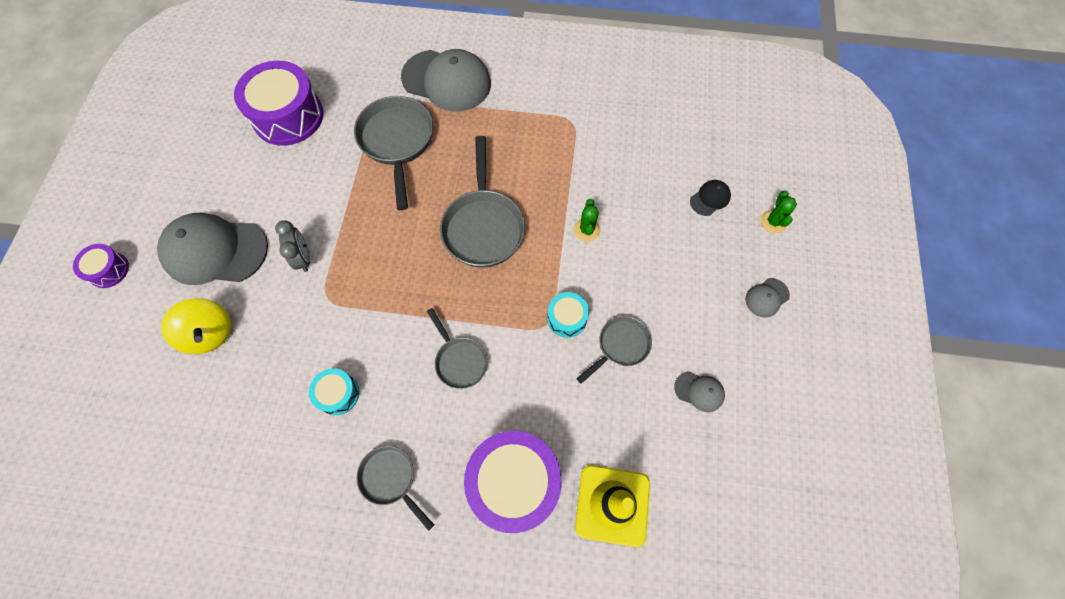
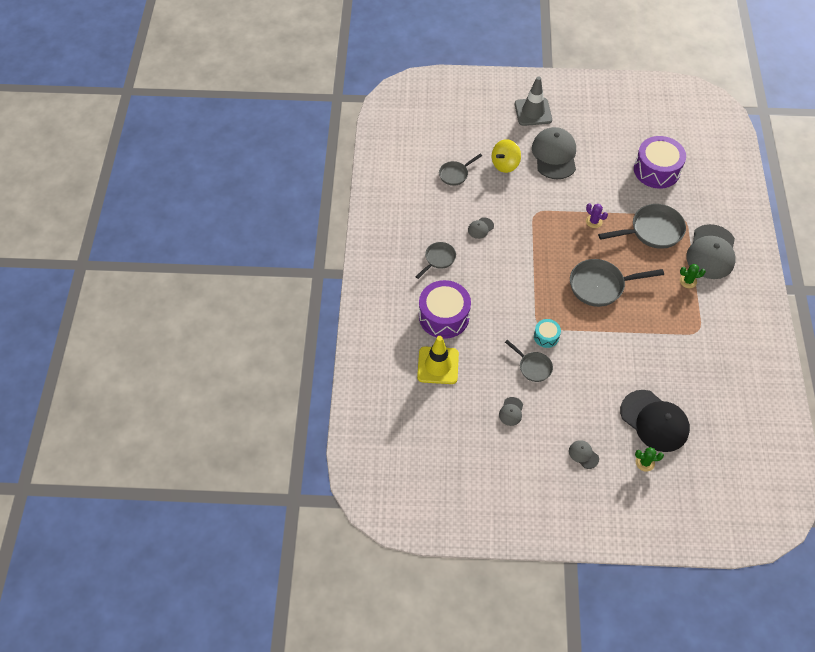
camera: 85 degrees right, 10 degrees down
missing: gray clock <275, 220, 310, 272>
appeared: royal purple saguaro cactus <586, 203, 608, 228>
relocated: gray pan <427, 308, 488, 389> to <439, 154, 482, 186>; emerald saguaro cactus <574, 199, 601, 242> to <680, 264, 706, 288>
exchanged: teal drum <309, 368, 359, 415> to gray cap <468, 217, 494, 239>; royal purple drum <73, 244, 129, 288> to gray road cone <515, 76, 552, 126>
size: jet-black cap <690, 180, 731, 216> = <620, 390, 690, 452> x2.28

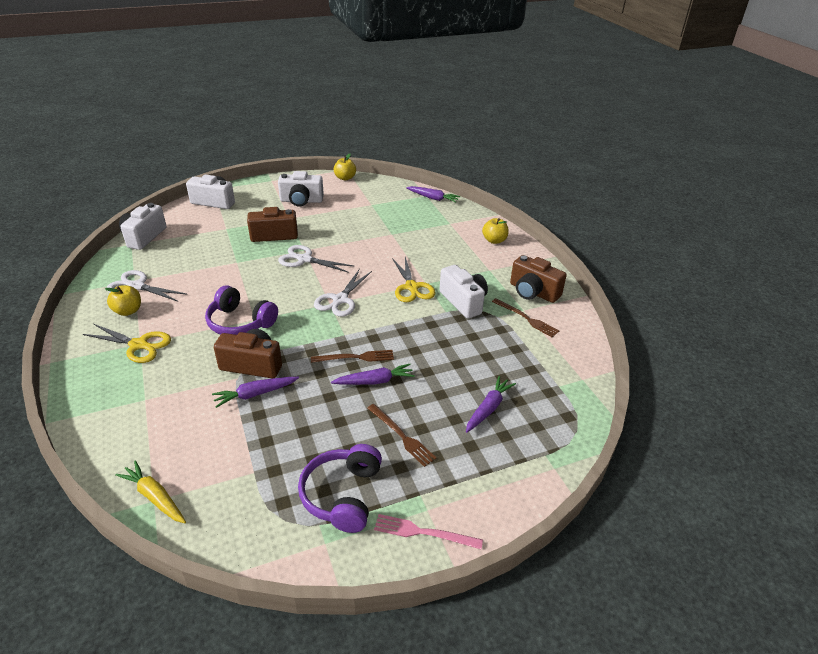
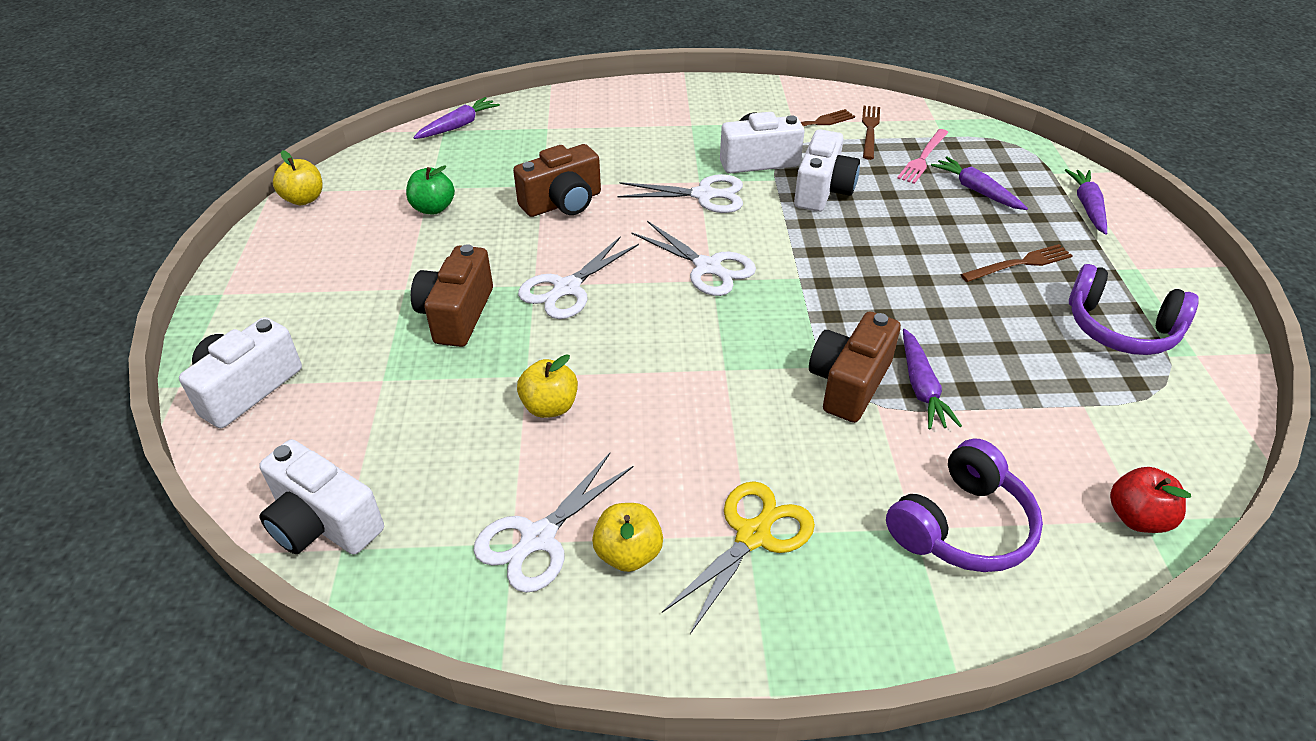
camera: 70 degrees left, 5 degrees up
appeared: emerald toy apple <406, 165, 455, 214>
relocated: russet photo camera <510, 255, 567, 303> to <513, 144, 601, 217>; golden toy apple <482, 218, 508, 244> to <517, 354, 578, 418>; white photo camera <278, 171, 324, 207> to <794, 129, 860, 212>; russet table fork <311, 350, 394, 363> to <862, 106, 880, 160>; royal purple over-ear headphones <205, 285, 278, 335> to <886, 439, 1043, 572>; pink table fork <374, 514, 483, 549> to <897, 129, 949, 184>; royal purple toy carrot <331, 364, 415, 385> to <1065, 169, 1107, 235>
exchanged: golden toy carrot <115, 460, 186, 523> to red toy apple <1110, 467, 1191, 533>
colour: golden pair of scissors <392, 257, 435, 302> to white pair of scissors <617, 174, 743, 213>

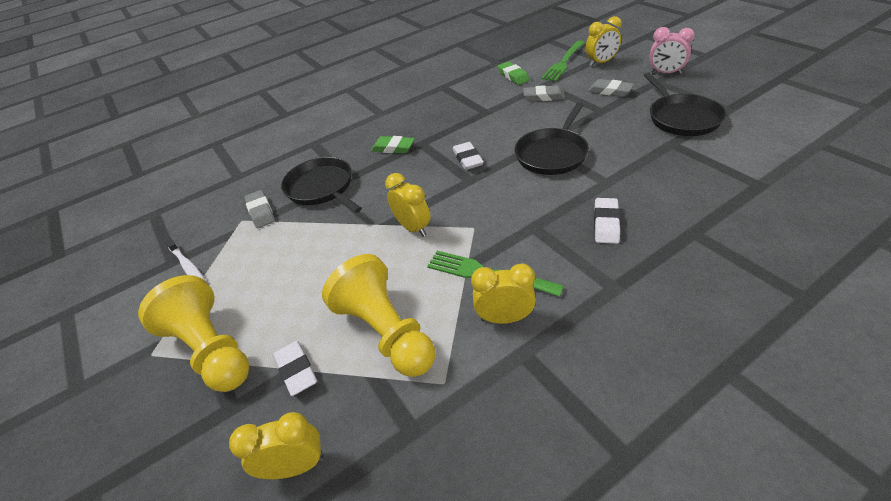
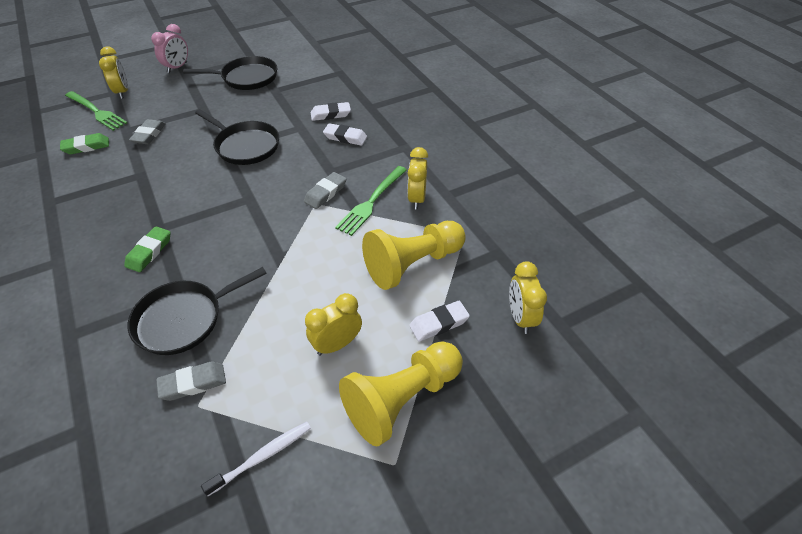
camera: 90 degrees left, 5 degrees up
relocated: gray eraser <588, 79, 634, 97> to <304, 172, 346, 209>; golden clock <385, 173, 431, 237> to <305, 293, 362, 355>; white eraser <453, 142, 484, 170> to <311, 102, 351, 121>

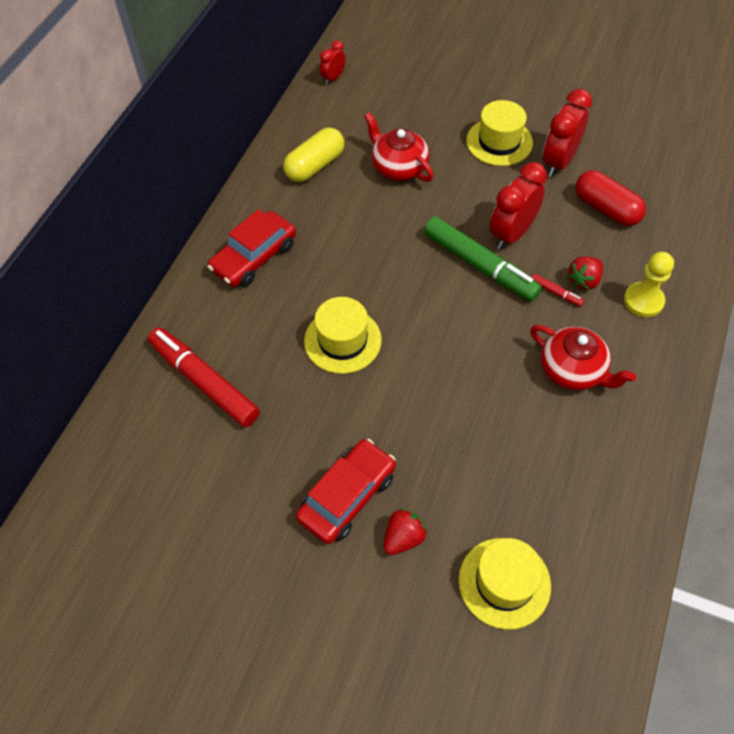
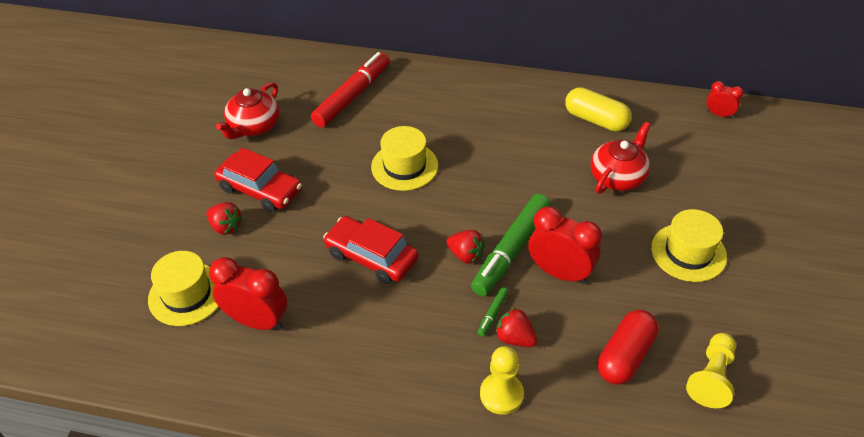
camera: 80 degrees right, 10 degrees down
appeared: red strawberry <446, 230, 485, 263>; golden pawn <686, 333, 736, 408>
relocated: red clock <543, 89, 592, 177> to <209, 257, 287, 331>; red teapot <530, 325, 636, 390> to <216, 82, 280, 139>; red car <208, 209, 296, 287> to <323, 216, 419, 284>
colour: red felt pen <531, 274, 584, 307> to emerald felt pen <477, 287, 508, 337>

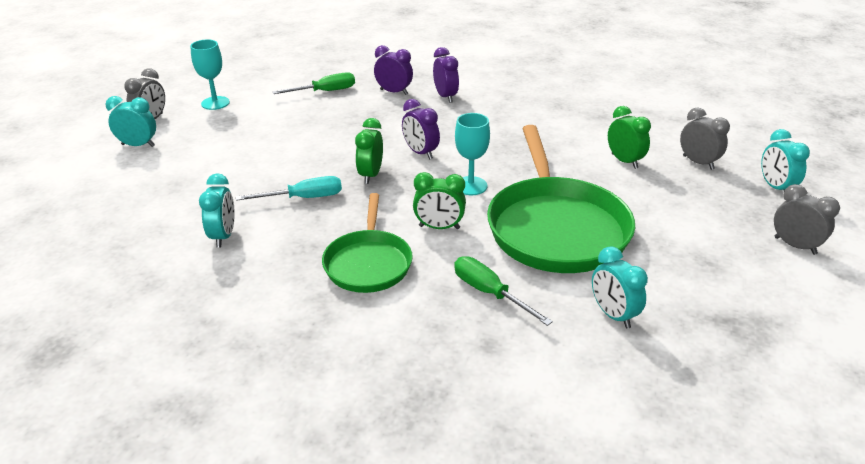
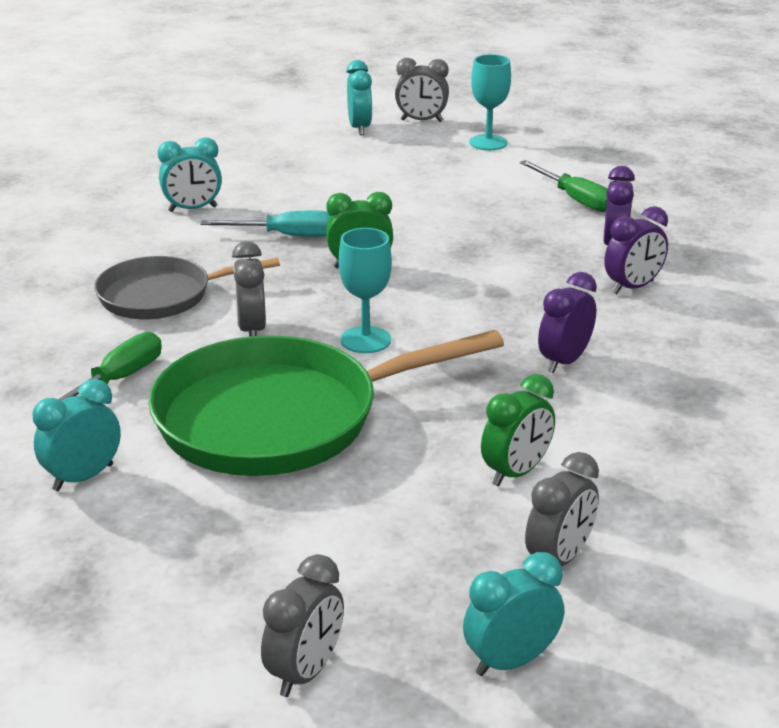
camera: 75 degrees right, 5 degrees down
relocated: royal purple clock <402, 99, 440, 159> to <538, 272, 597, 373>
colour: emerald pan <322, 193, 413, 293> to gray pan <94, 256, 280, 319>; emerald clock <413, 172, 466, 229> to gray clock <232, 241, 266, 336>
spun: teal screwdriver <236, 176, 342, 201> = <200, 211, 330, 237> 60 degrees counterclockwise

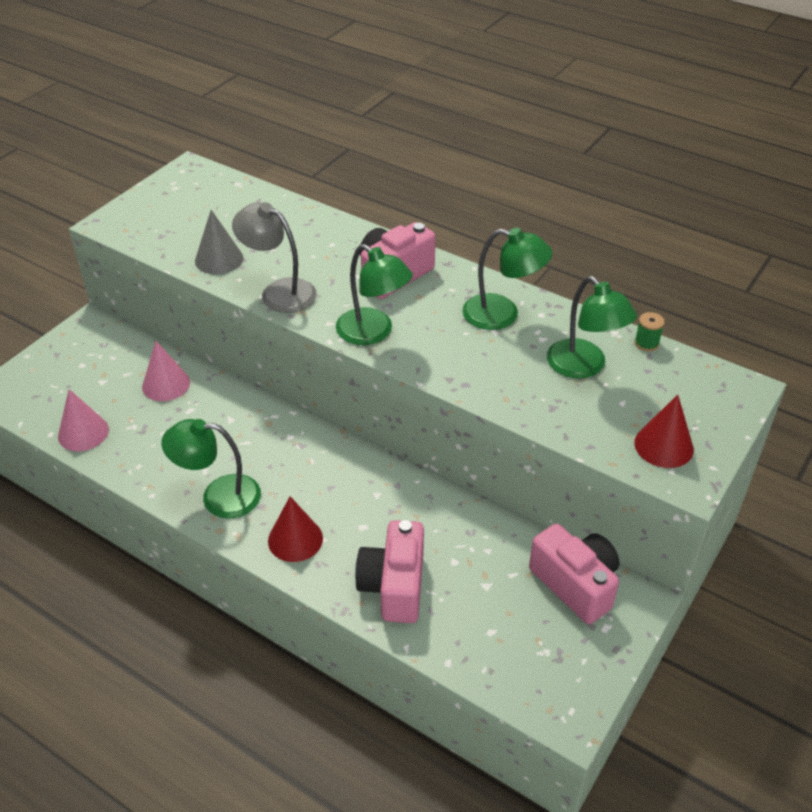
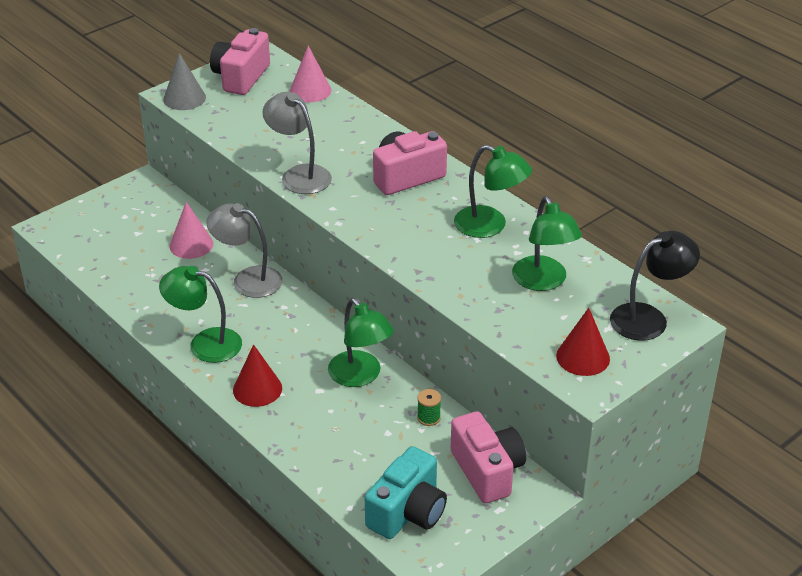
camera: 15 degrees right, 5 degrees down
appeared: gray reading lamp <206, 203, 283, 298>; teal photo camera <365, 446, 447, 539>; jet-black reading lamp <610, 231, 700, 341>
relocated: gray solid cone <195, 210, 243, 274> to <163, 53, 206, 110>; pink photo camera <355, 520, 424, 623> to <210, 28, 270, 95>; pink solid cone <58, 389, 109, 451> to <290, 45, 331, 102>; emerald reading lamp <336, 244, 413, 345> to <328, 298, 394, 387>; emerald bobbin <634, 312, 665, 351> to <417, 389, 441, 426>

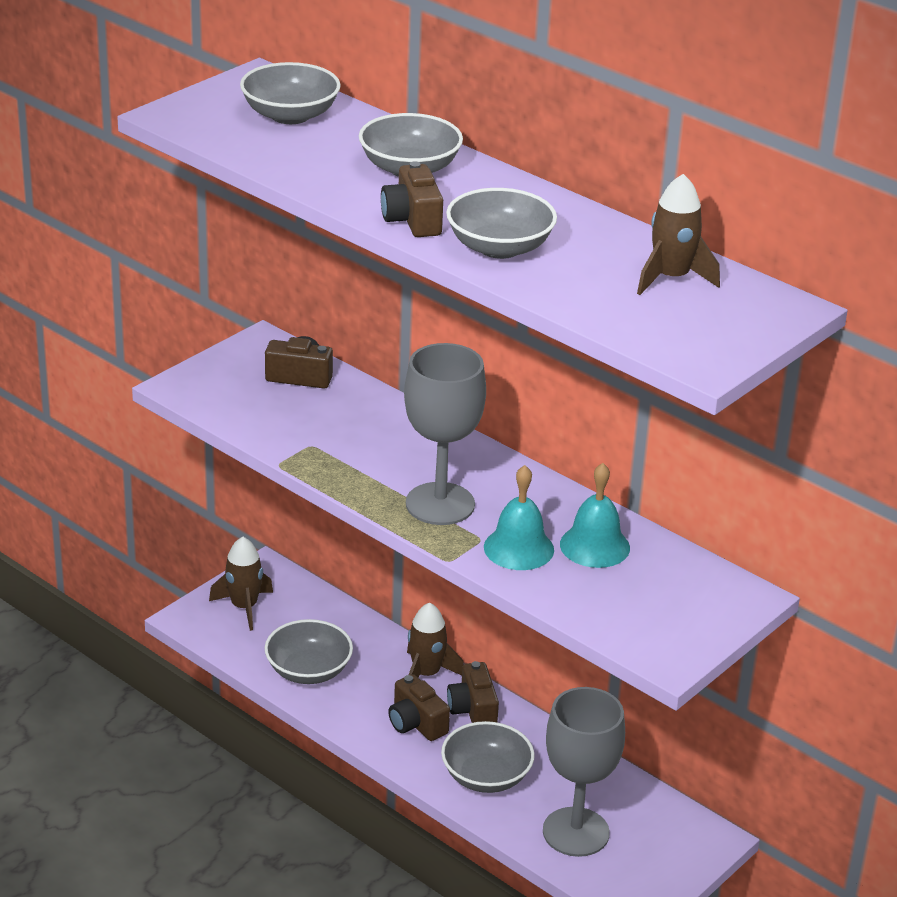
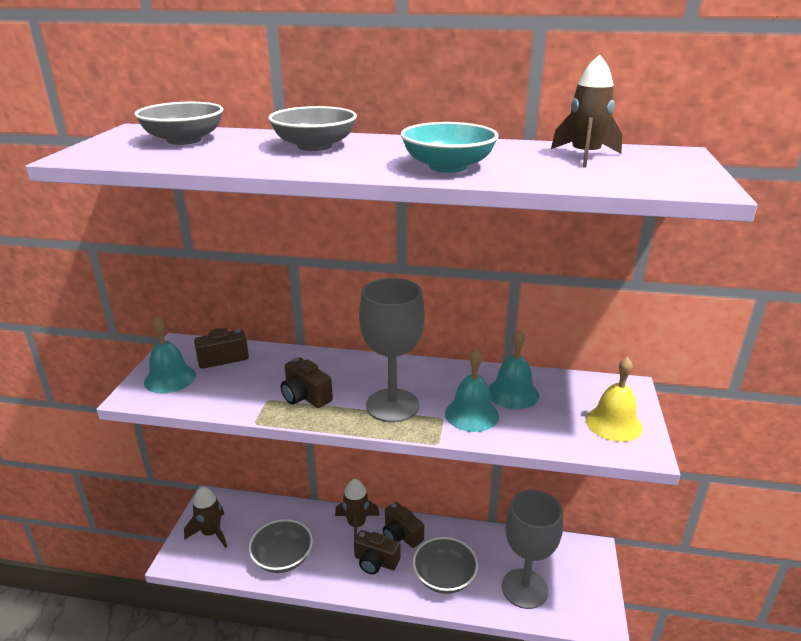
camera: 30 degrees left, 5 degrees down
appeared: teal hand bell <144, 316, 196, 393>; golden hand bell <586, 357, 643, 442>
relocated: russet photo camera <381, 161, 443, 237> to <281, 357, 333, 408>
colour: gray bowl <446, 188, 557, 259> to teal bowl <401, 122, 498, 173>

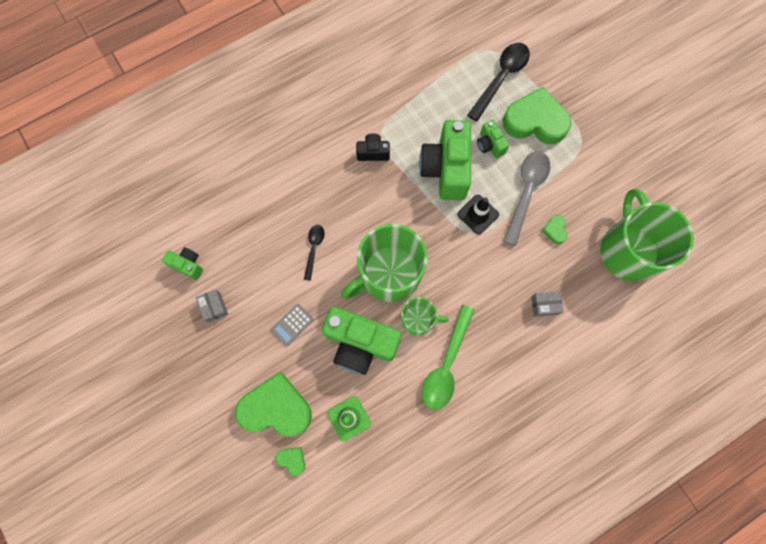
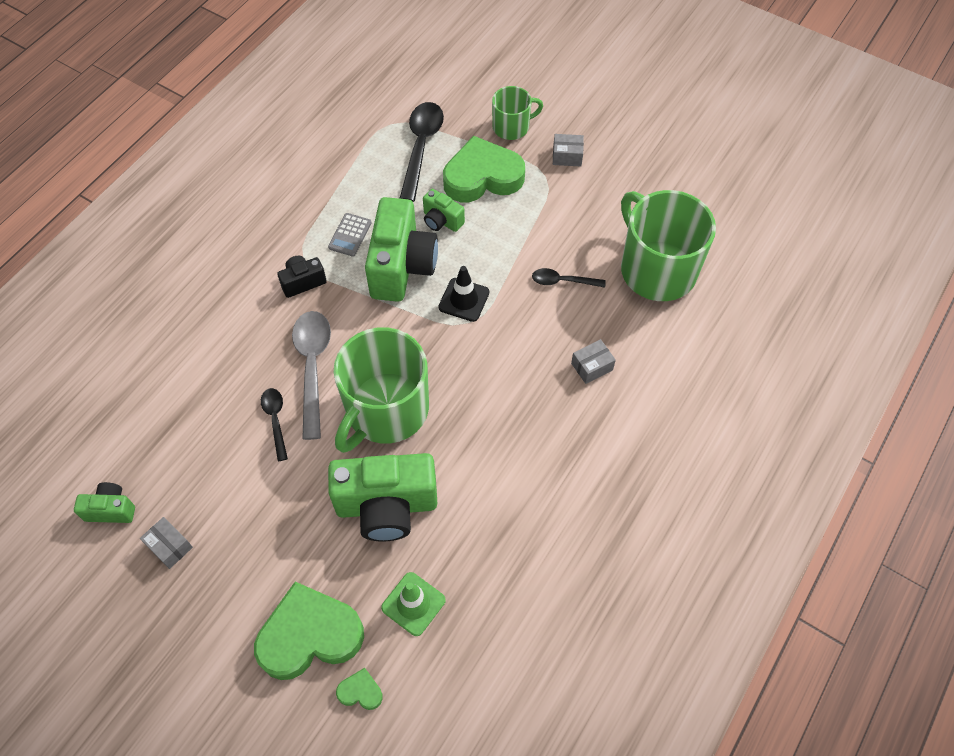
camera: 25 degrees left, 15 degrees down
missing: emerald teaspoon <422, 305, 474, 410>
appeared: gray box <553, 134, 584, 167>
relocated: gray teaspoon <503, 151, 550, 246> to <292, 311, 331, 440>; gray adding machine <271, 304, 314, 346> to <328, 213, 371, 257>; emerald mug <401, 297, 449, 336> to <492, 86, 543, 140>
exchanged: emerald heart shape <542, 215, 567, 244> to jet-black teaspoon <532, 268, 606, 288>
spun: emerald photo camera <419, 120, 471, 200> = <365, 197, 438, 302> 150 degrees counterclockwise

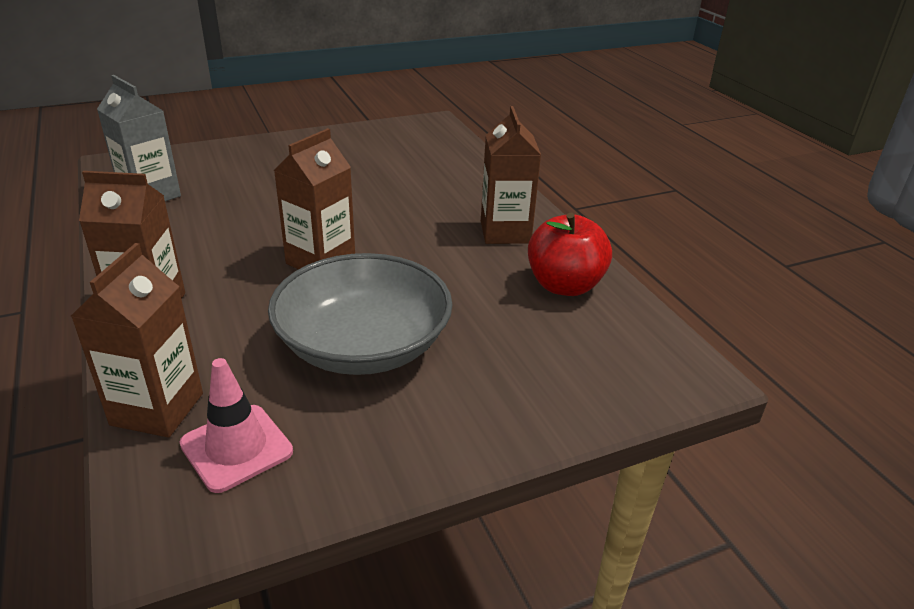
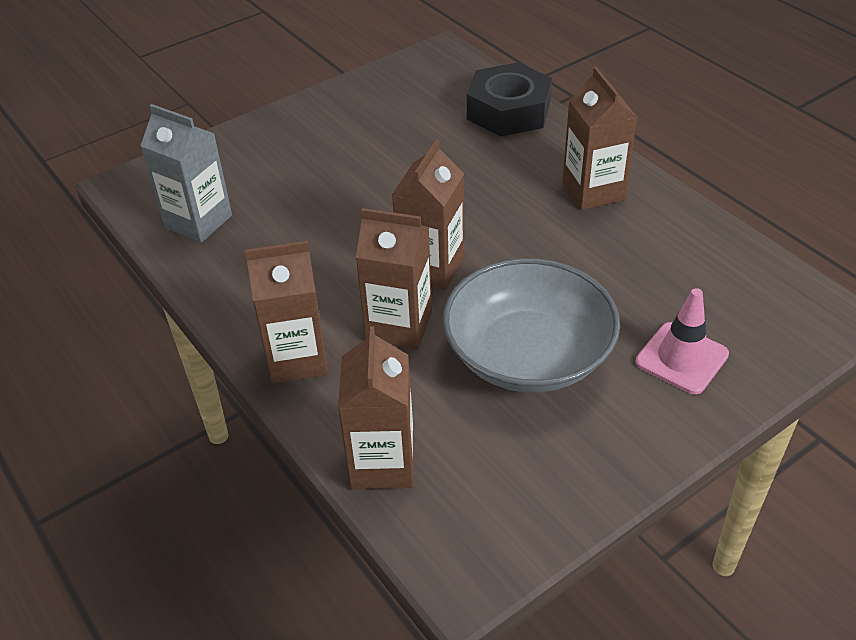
camera: 10 degrees left, 10 degrees up
missing: red toy apple <528, 213, 612, 296>
appeared: russet juice carton <356, 208, 432, 350>; jet-black hex nut <467, 62, 552, 136>
relocated: pink road cone <180, 358, 293, 493> to <636, 288, 729, 394>

